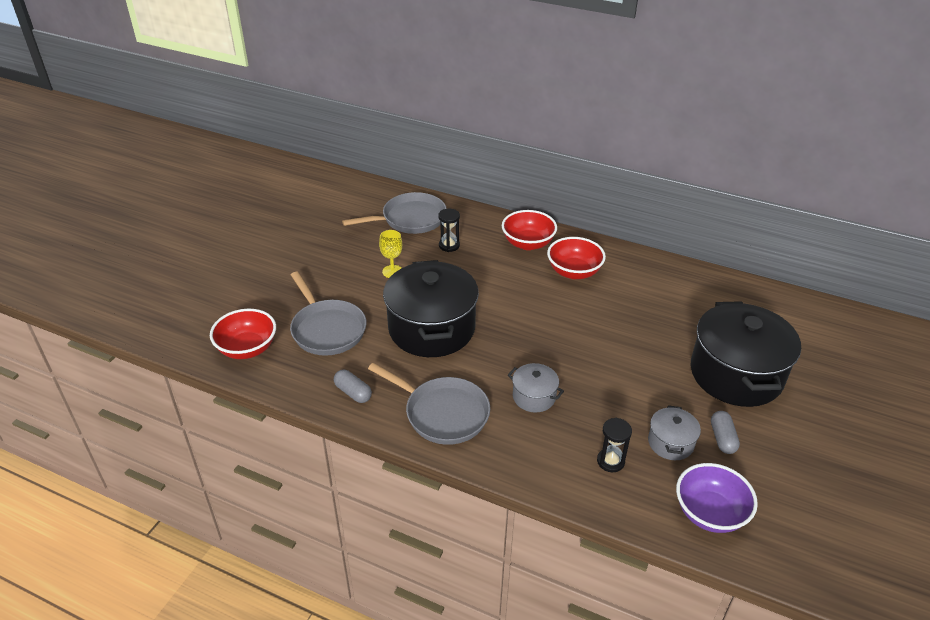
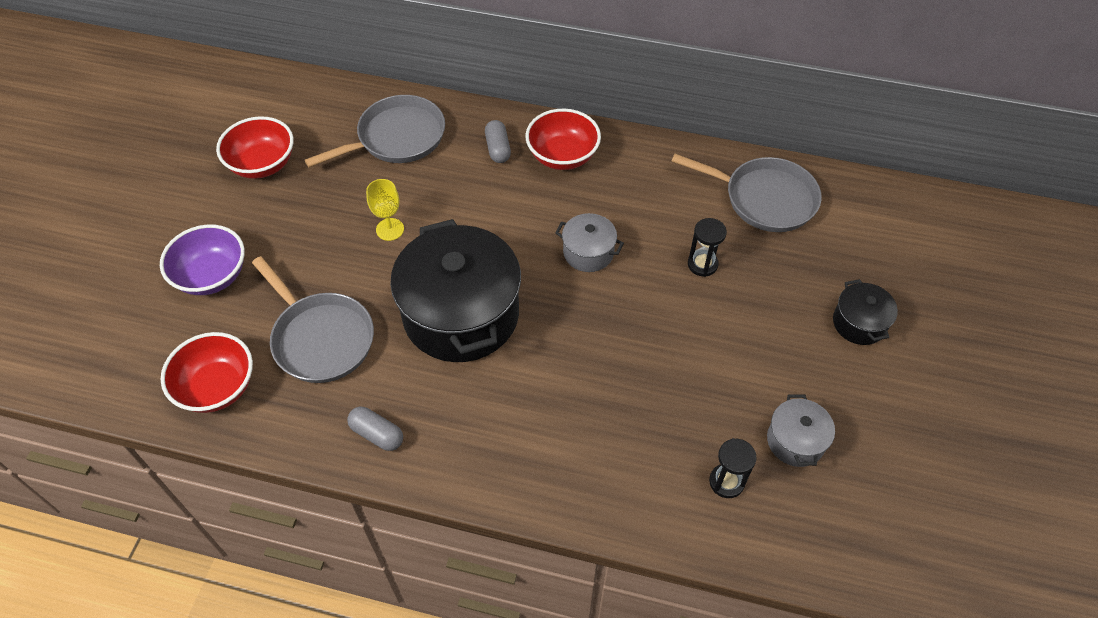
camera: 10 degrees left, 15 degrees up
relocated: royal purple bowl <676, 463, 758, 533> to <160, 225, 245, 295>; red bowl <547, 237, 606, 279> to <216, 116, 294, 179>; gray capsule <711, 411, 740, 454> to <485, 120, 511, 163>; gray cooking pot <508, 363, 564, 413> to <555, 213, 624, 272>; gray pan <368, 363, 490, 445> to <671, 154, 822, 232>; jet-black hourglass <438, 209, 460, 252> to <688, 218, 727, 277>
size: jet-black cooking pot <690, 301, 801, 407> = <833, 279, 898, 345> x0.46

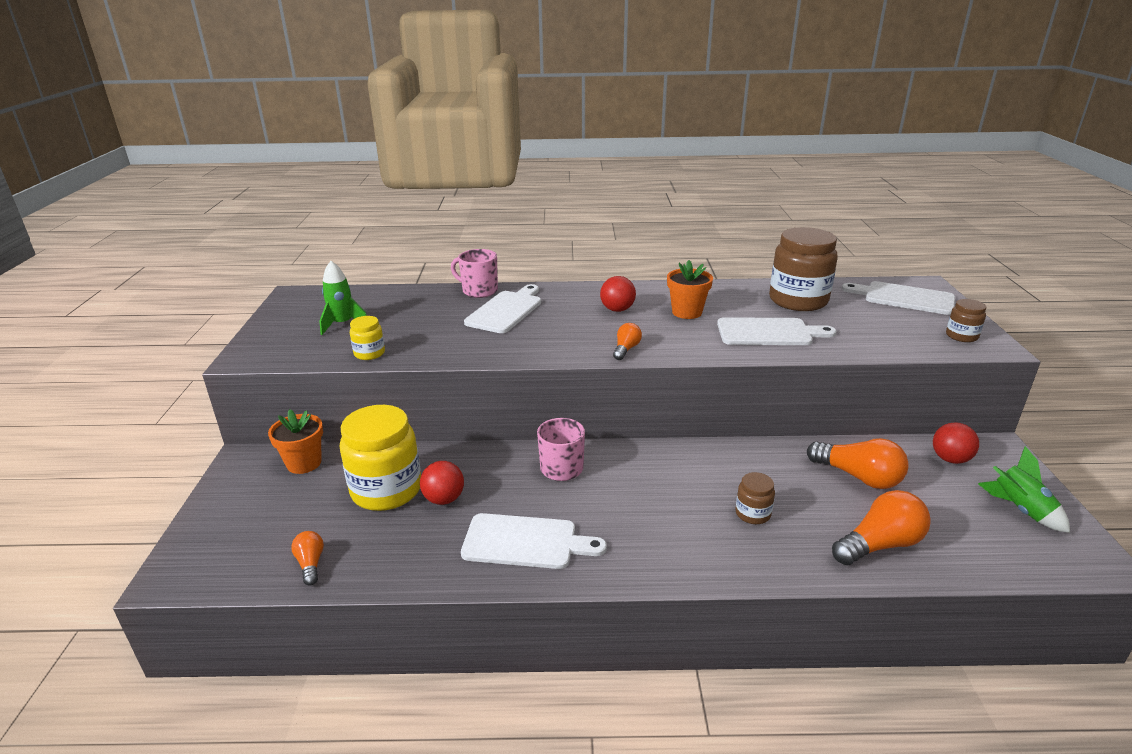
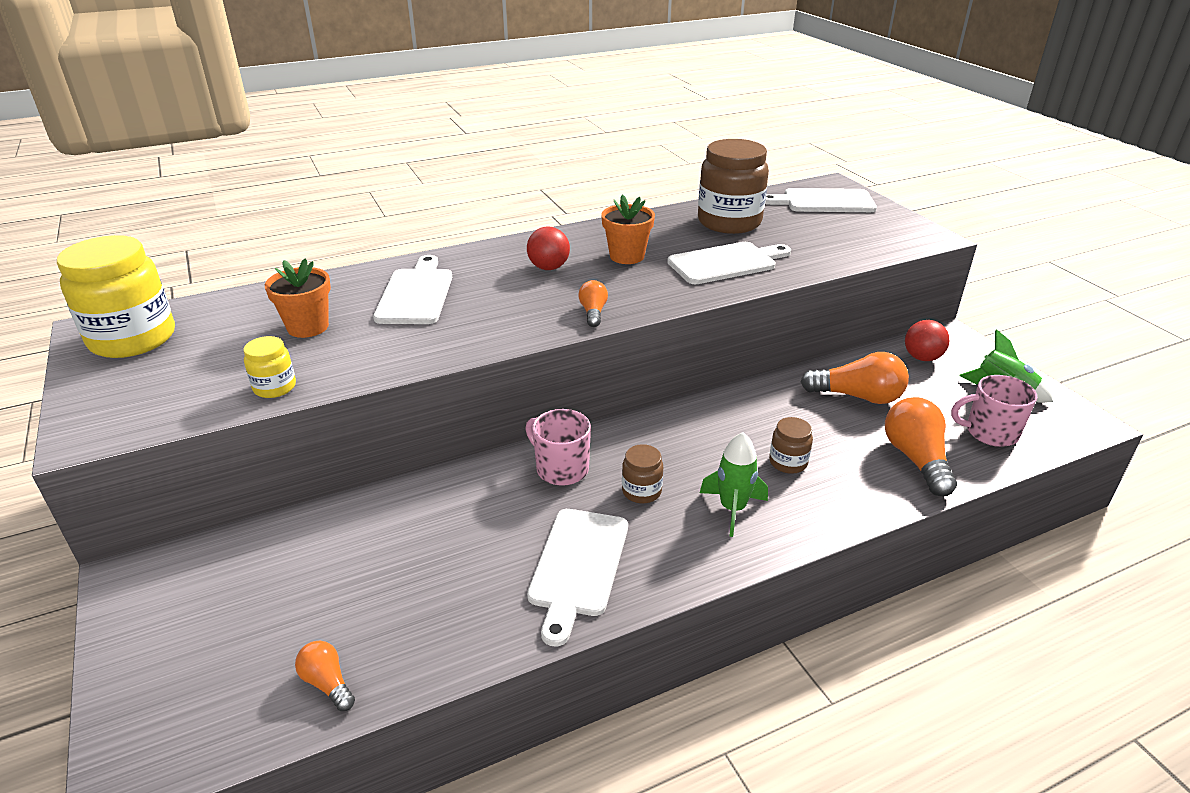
camera: 25 degrees left, 5 degrees up
missing: red sphere <420, 461, 464, 505>
relocated: golden jar <340, 405, 421, 511> to <57, 235, 175, 358>; orange flower pot <268, 409, 323, 474> to <265, 258, 331, 338>; russet jar <946, 299, 986, 342> to <622, 444, 663, 503>; emerald toy rocket <319, 261, 367, 335> to <700, 432, 768, 537>; pink mug <451, 249, 498, 298> to <951, 375, 1037, 447>
spun: white bread board <461, 513, 607, 569> = <527, 509, 628, 646> 120 degrees clockwise; orange bulb <832, 490, 931, 565> = <885, 397, 957, 496> 45 degrees counterclockwise

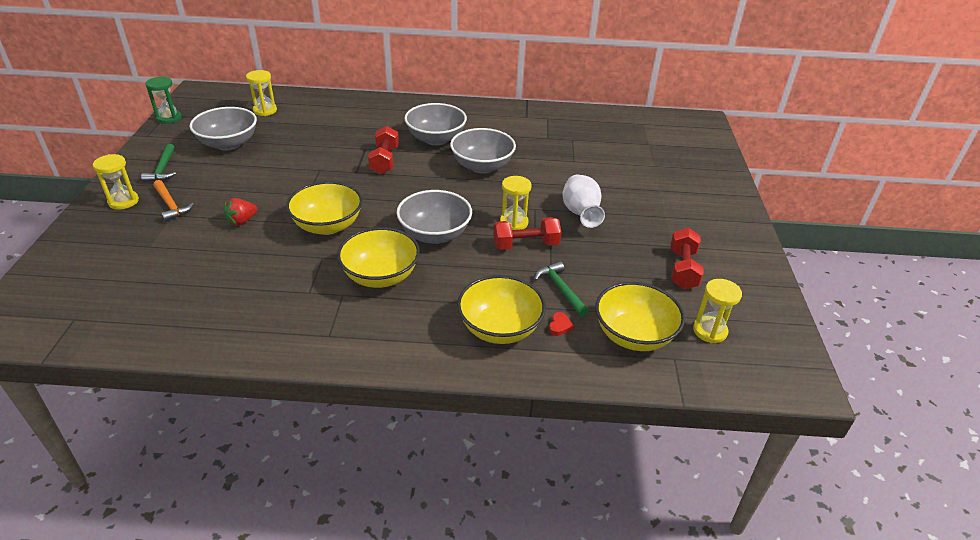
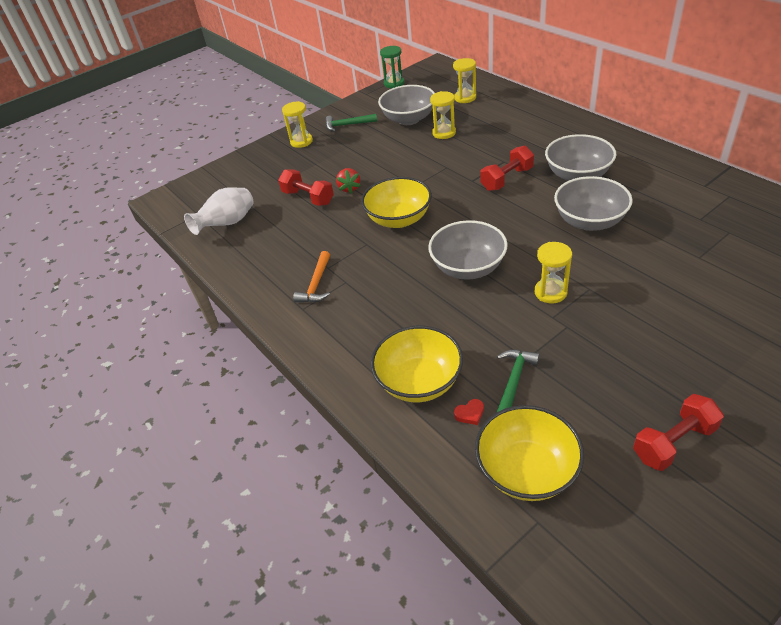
camera: 55 degrees right, 5 degrees up
missing: golden bowl <337, 227, 420, 288>
relocated: white tall vase <562, 175, 605, 228> to <184, 187, 254, 235>; red dumbbell <493, 217, 561, 250> to <278, 169, 334, 206>; orange carpenter's hammer <153, 180, 194, 222> to <293, 251, 330, 303>; golden hourglass <693, 279, 742, 343> to <430, 91, 456, 139>
spun: emerald carpenter's hammer <141, 144, 176, 182> = <326, 114, 377, 132> 45 degrees clockwise; red strawberry <224, 198, 258, 226> = <336, 168, 361, 194> 105 degrees counterclockwise

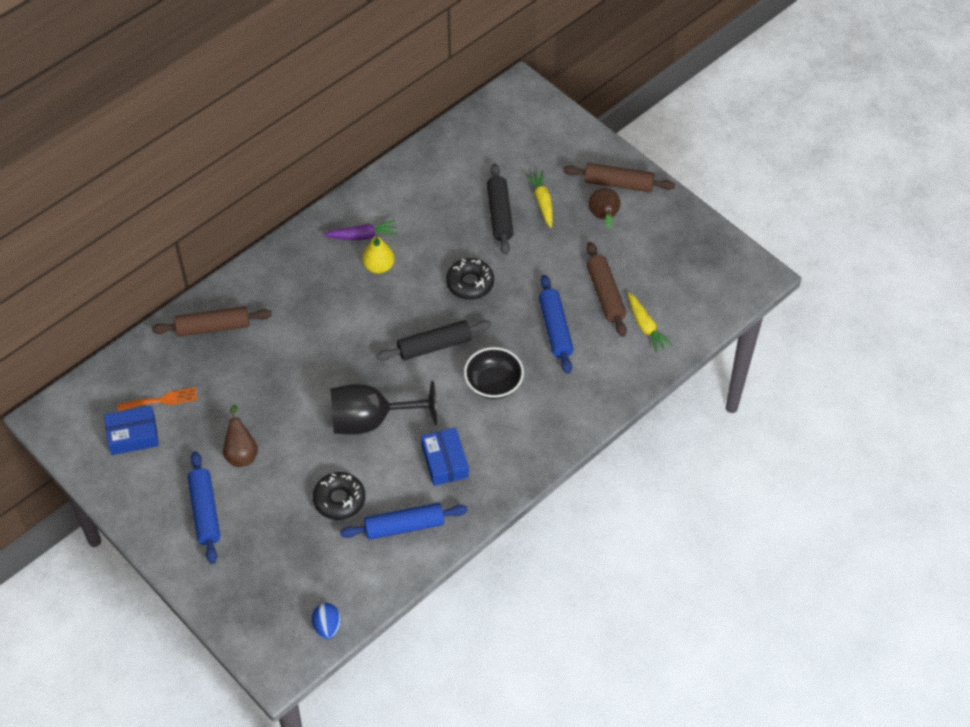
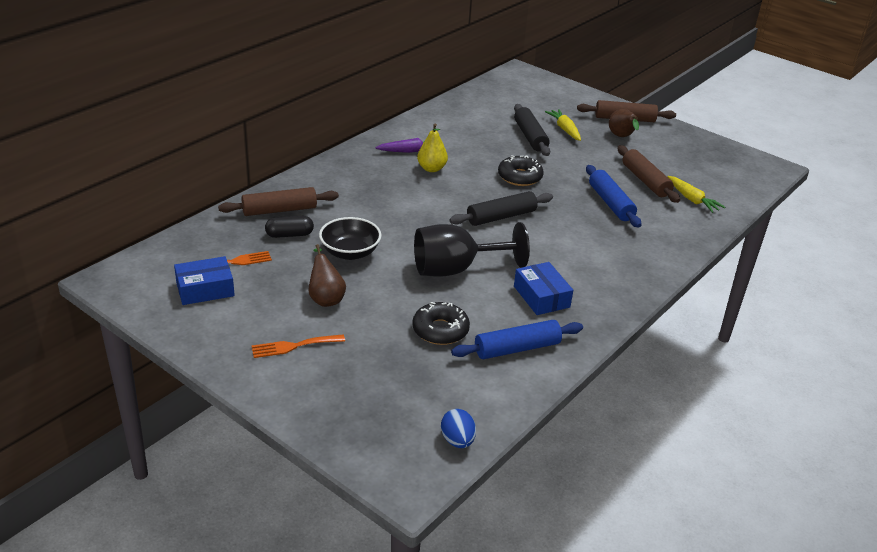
camera: 10 degrees left, 20 degrees down
appeared: jet-black capsule <265, 216, 314, 238>
relocated: jet-black bowl <464, 347, 524, 399> to <319, 217, 382, 260>
exchanged: cobalt pastry roller <187, 451, 220, 564> to orange table fork <251, 334, 345, 358>

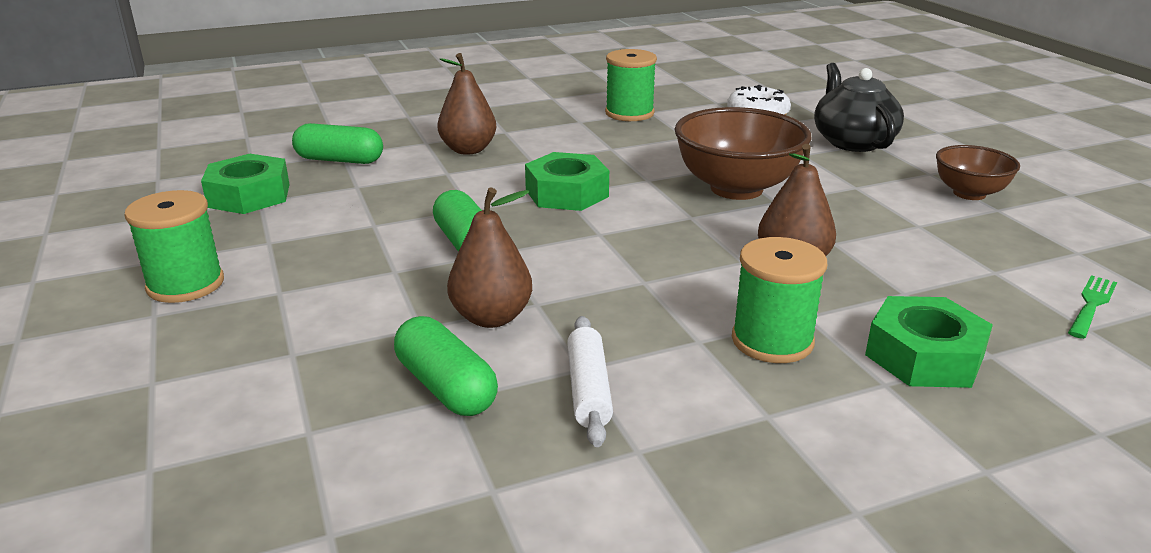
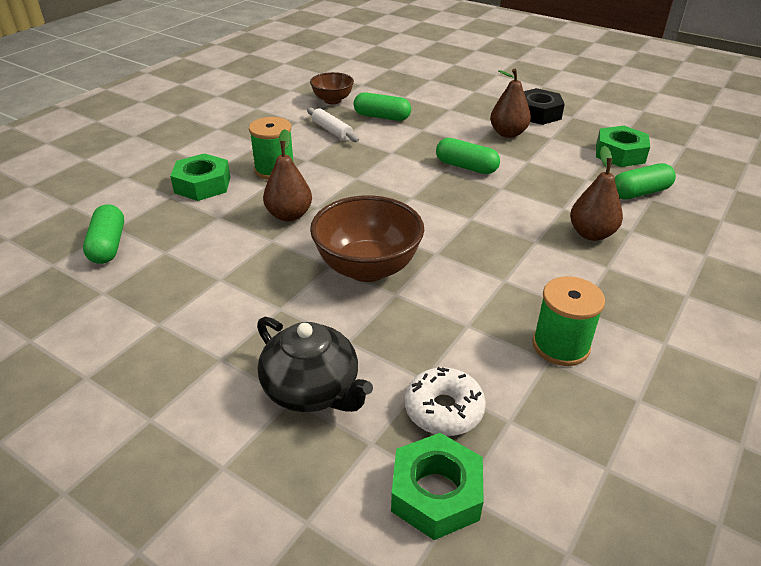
camera: 145 degrees right, 10 degrees up
relocated: russet bowl <936, 145, 1020, 200> to <310, 72, 354, 104>; emerald hex nut <525, 152, 609, 211> to <391, 433, 483, 540>; russet pear fruit <447, 187, 532, 328> to <490, 69, 531, 138>
exchanged: emerald table fork <1068, 275, 1117, 339> to emerald capsule <83, 204, 124, 264>; emerald bobbin <124, 190, 224, 303> to jet-black hex nut <524, 88, 565, 125>

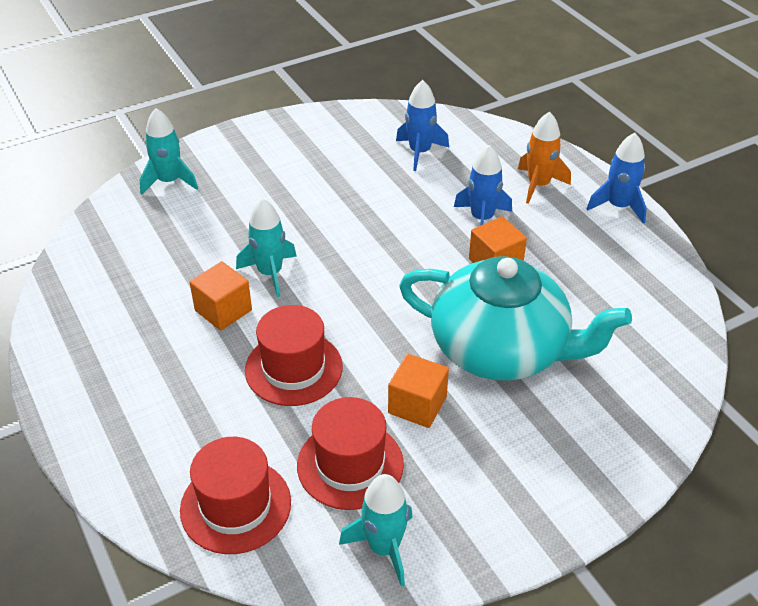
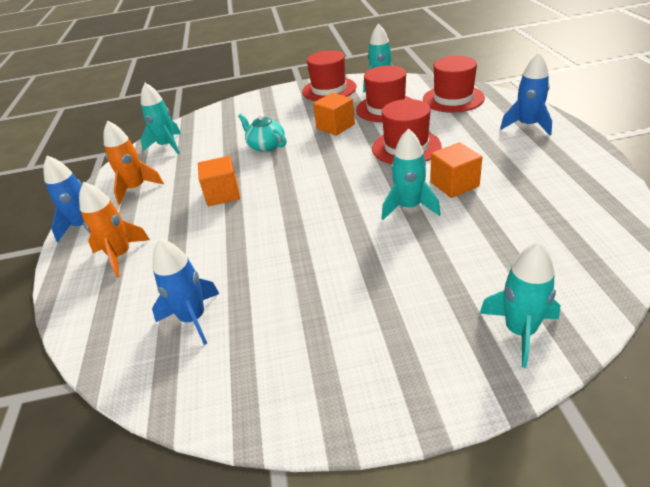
camera: 155 degrees left, 5 degrees down
appeared: orange toy rocket <103, 121, 164, 205>; teal toy rocket <140, 83, 181, 154>; red top hat <302, 50, 356, 101>
relocated: cobalt toy rocket <454, 145, 512, 226> to <500, 53, 552, 135>
size: teal teapot <399, 256, 632, 381> = <238, 114, 287, 152> x0.43

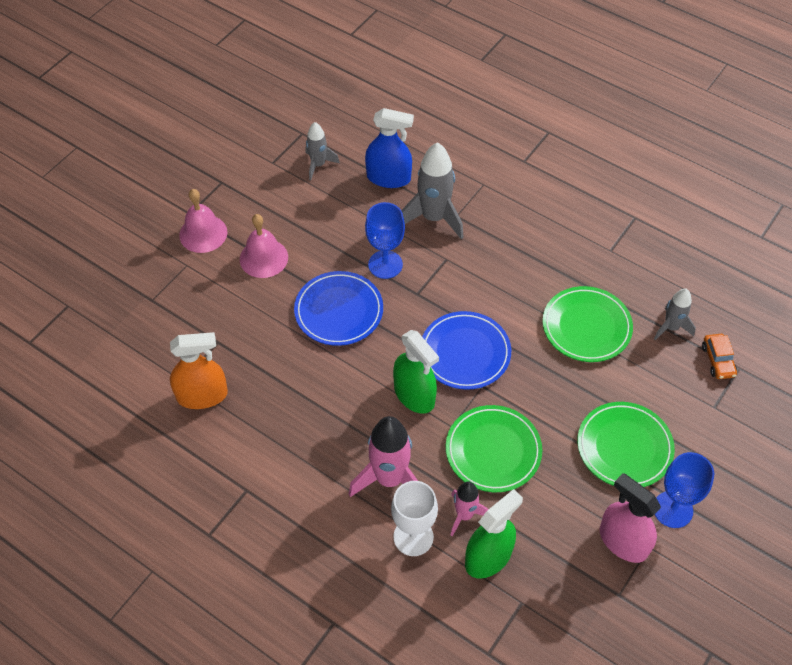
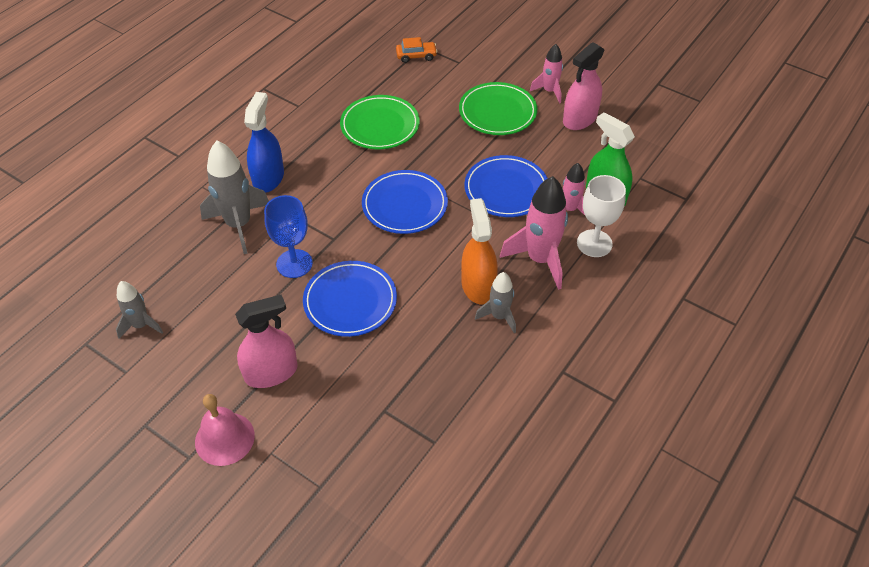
camera: 90 degrees left, 5 degrees down
missing: emerald sprayer <393, 330, 439, 414>
relocated: cobalt sprayer <365, 108, 414, 188> to <244, 92, 284, 193>; orange sprayer <170, 332, 228, 409> to <461, 198, 498, 304>; gray toy rocket <654, 288, 696, 340> to <475, 272, 516, 334>
exchanged: pink hand bell <240, 214, 288, 278> to pink sprayer <235, 295, 298, 388>; cobalt goblet <655, 452, 714, 528> to pink toy rocket <530, 44, 563, 104>
colour: emerald plate <446, 405, 542, 492> to cobalt plate <464, 155, 548, 217>

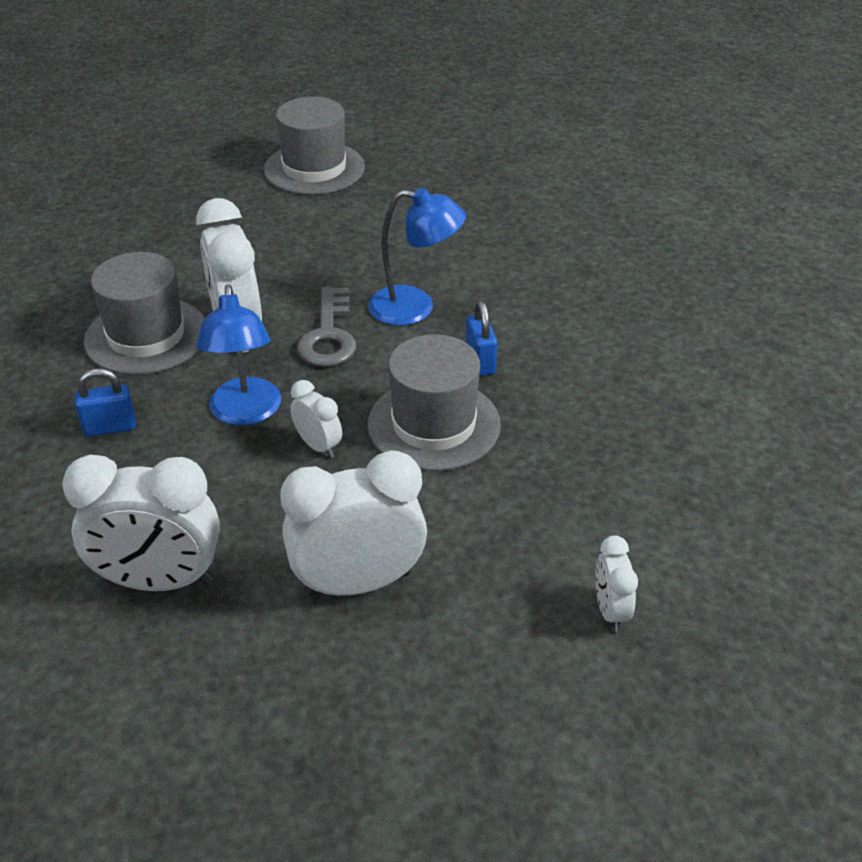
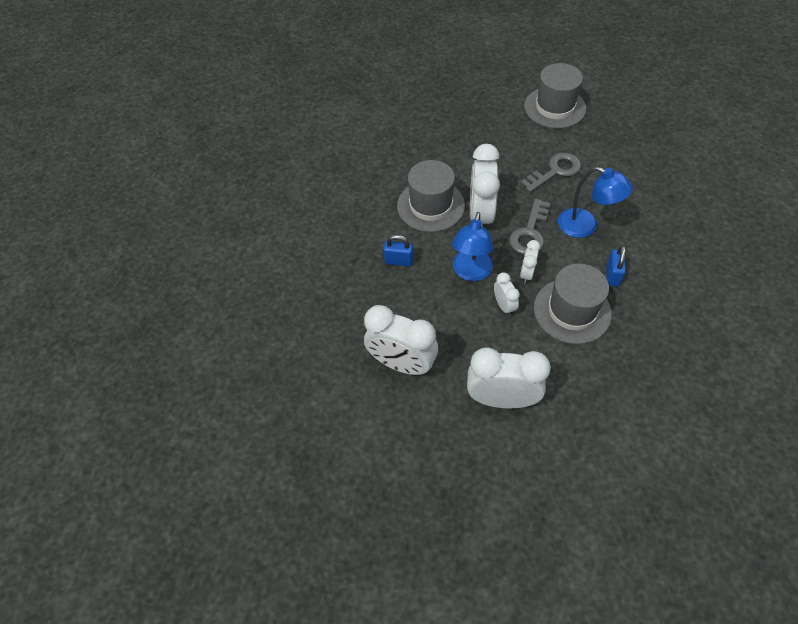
camera: 25 degrees right, 15 degrees up
appeared: gray door key <521, 153, 581, 192>
relocated: white clock <595, 536, 638, 632> to <520, 240, 540, 284>

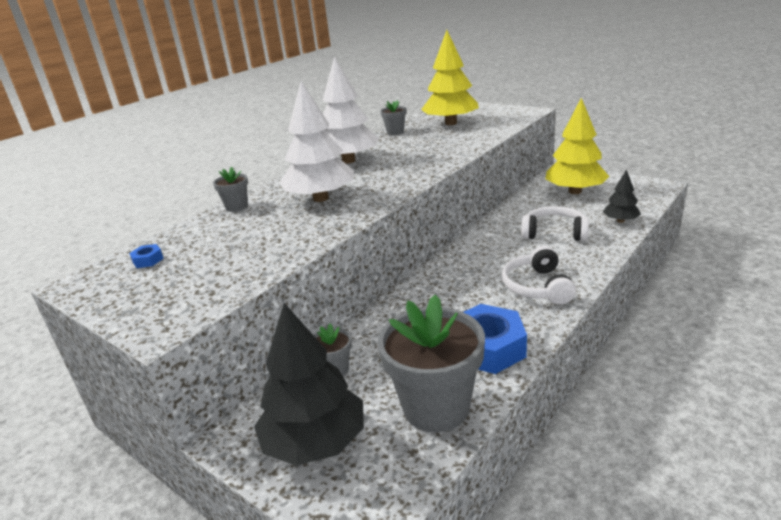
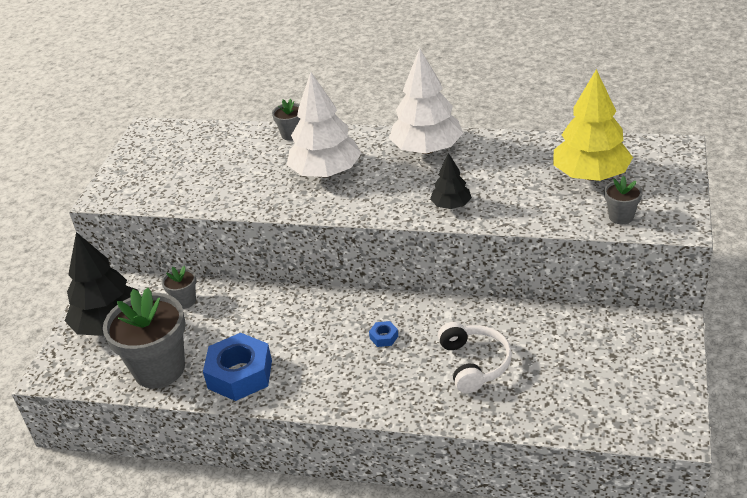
camera: 65 degrees right, 10 degrees up
missing: white over-ear headphones <502, 246, 576, 305>; golden toy tree <545, 98, 609, 194>
relocated: cobalt hex nut <129, 244, 164, 268> to <369, 321, 398, 347>; jet-black toy tree <603, 169, 641, 223> to <430, 153, 472, 209>; gray flower pot <380, 100, 406, 135> to <604, 176, 643, 224>

